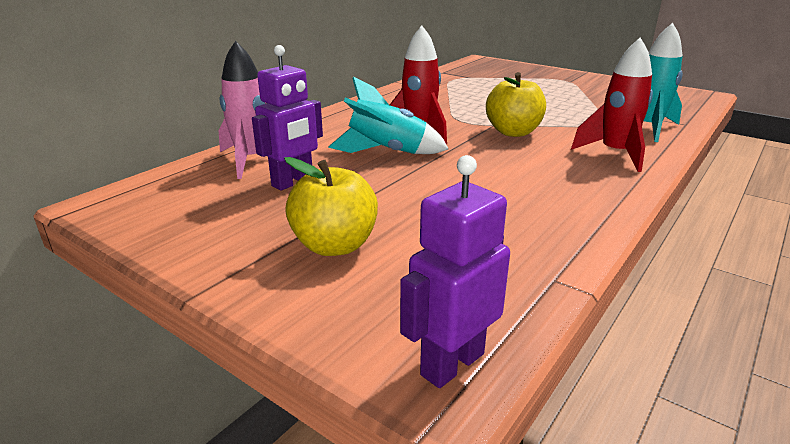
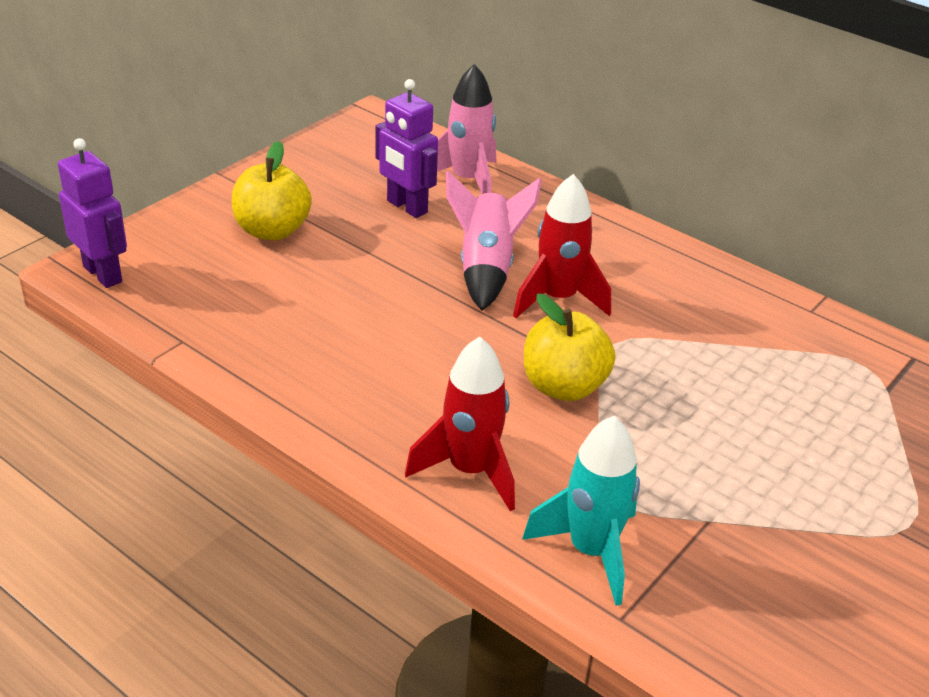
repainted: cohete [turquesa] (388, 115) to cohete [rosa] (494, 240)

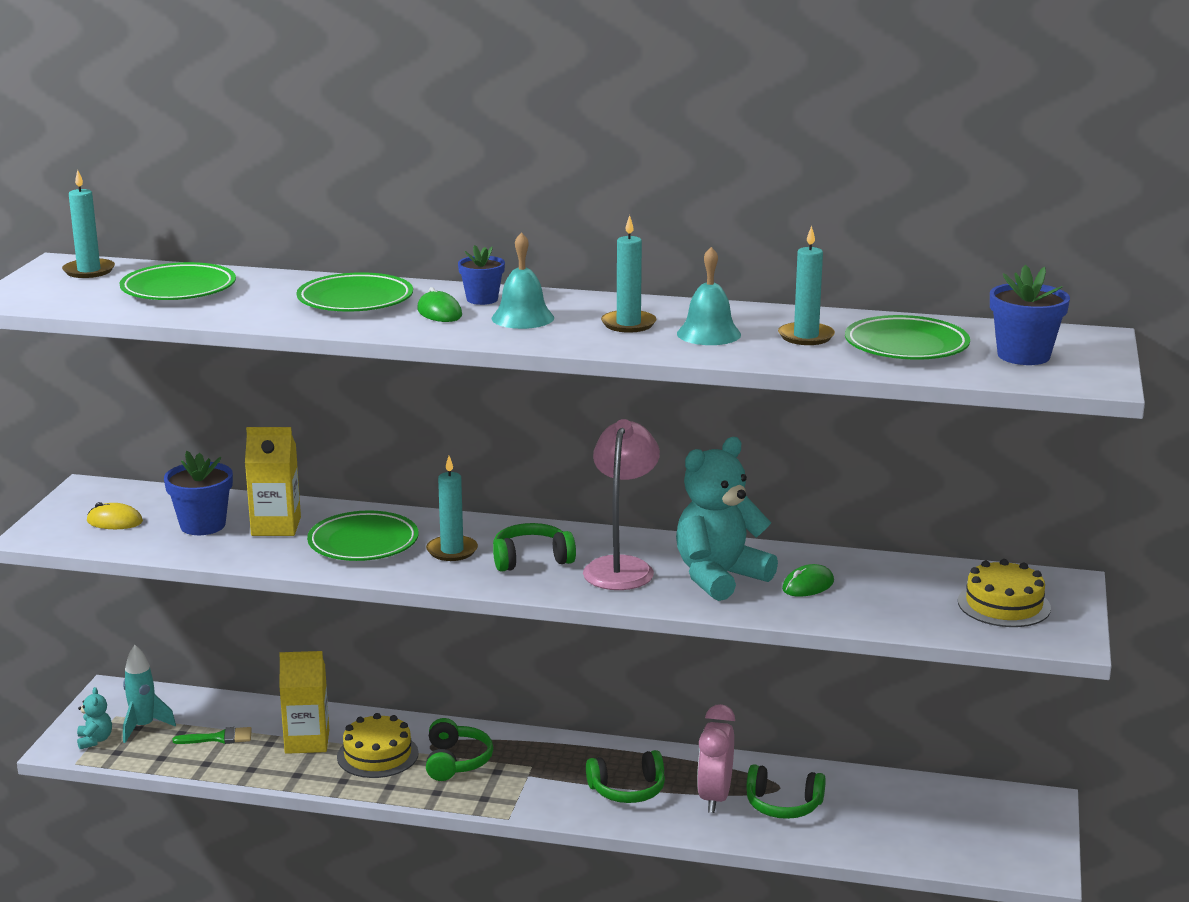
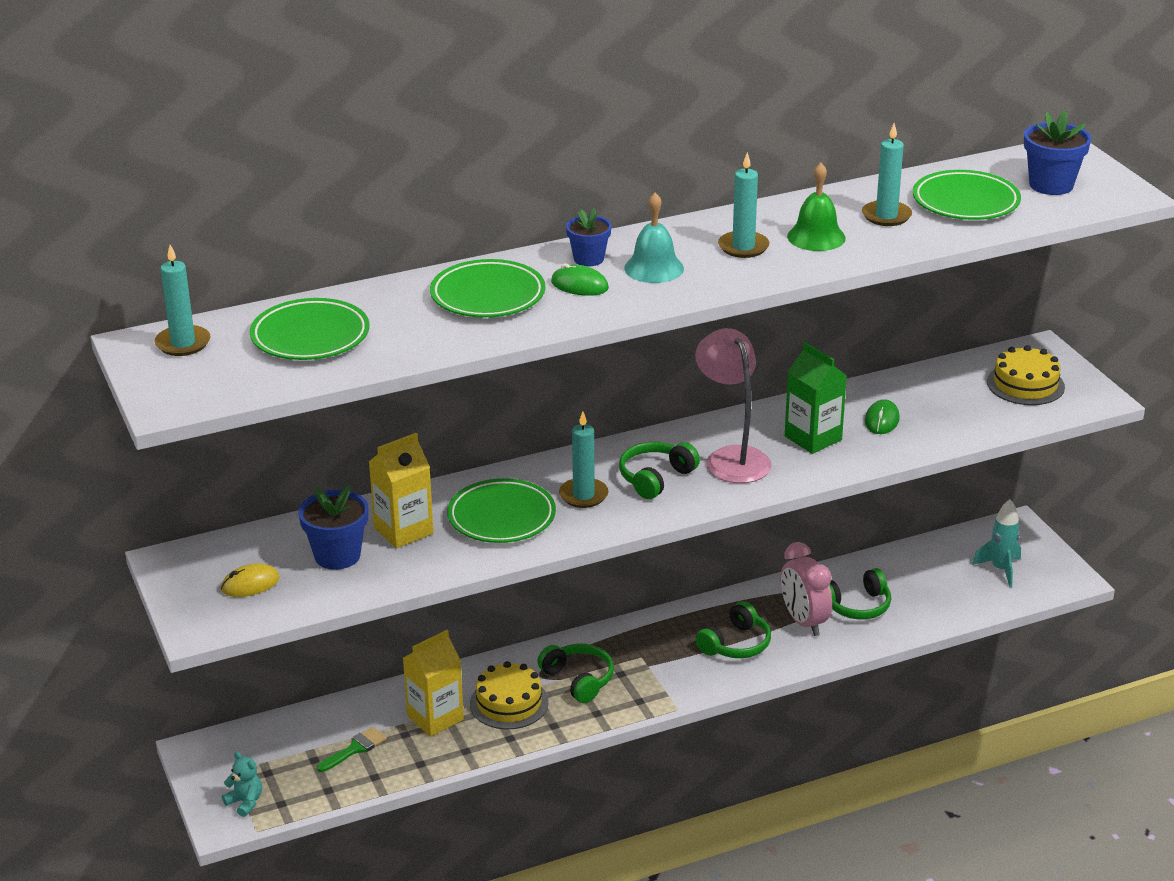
shifted: cohete [turquesa] (149, 694) to (996, 543)
swapped: osito [turquesa] (727, 519) to cartón de leche [verde] (816, 398)
repainted: campana [turquesa] (709, 296) to campana [verde] (816, 207)

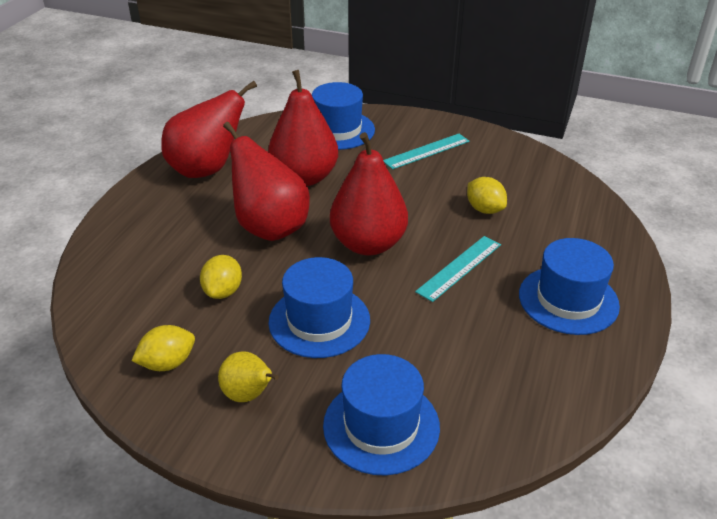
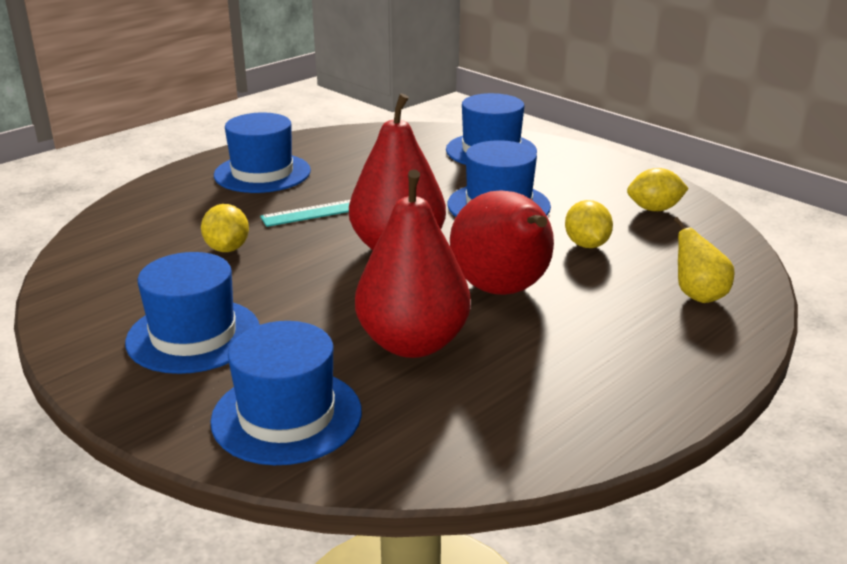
gone: pera [rojo] (209, 129)
shifted: pera [amarillo] (248, 377) to (704, 260)
swapped: regla [turquesa] (426, 151) to sombrero [azul] (192, 313)
rotated: limón [amarillo] (221, 277) = (589, 224) 45 degrees counterclockwise

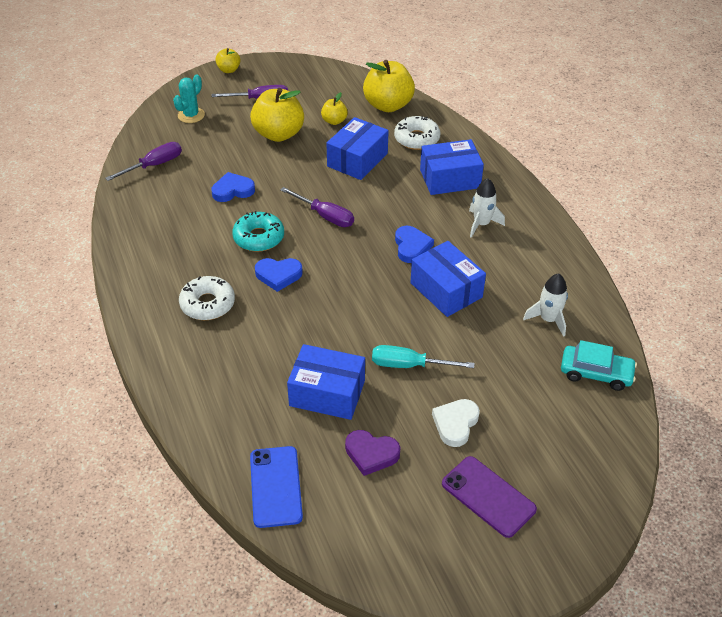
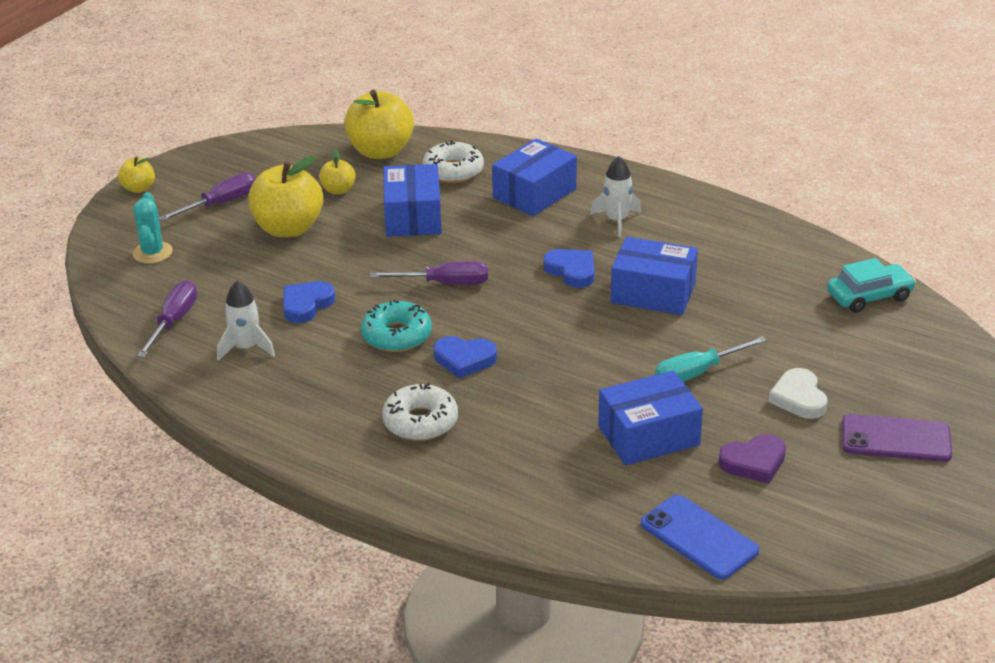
shifted: cohete [blanco] (545, 305) to (246, 320)
rotated: corazón [azul] (279, 275) = (465, 357) 45 degrees clockwise

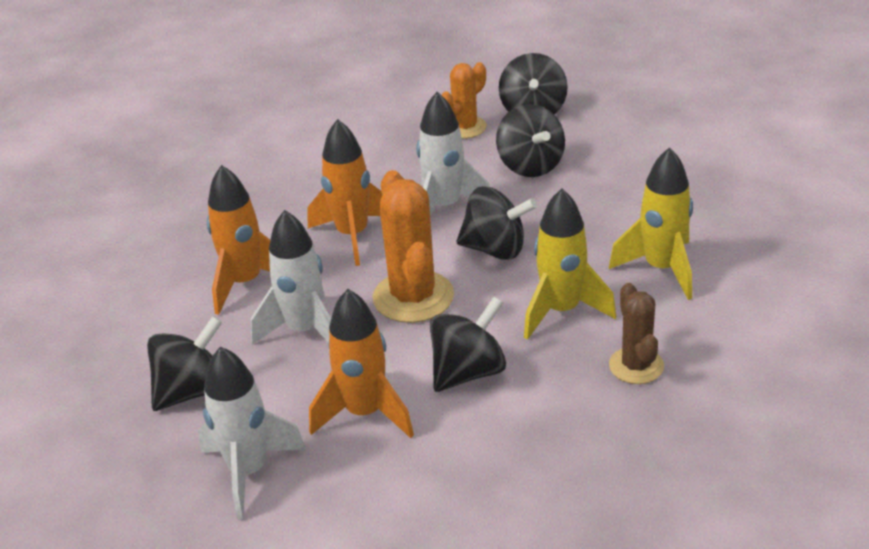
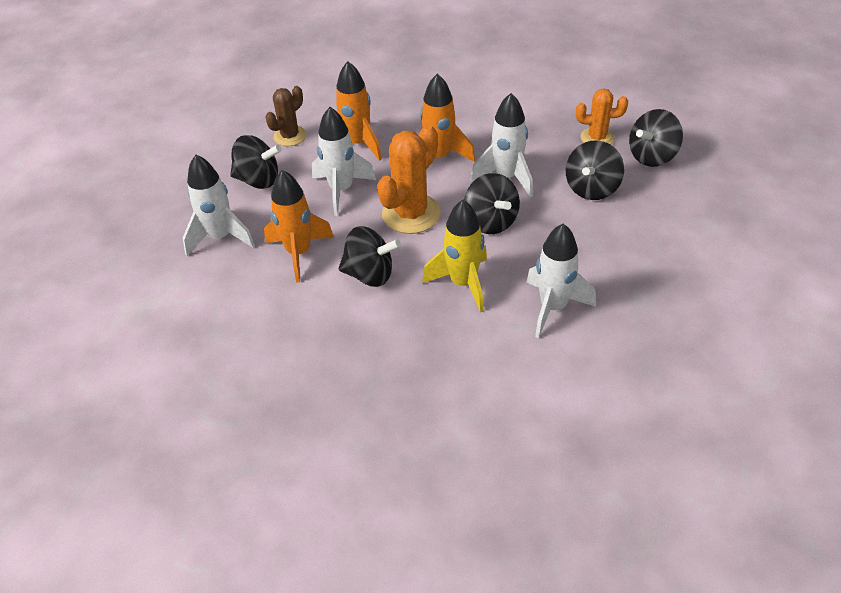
shifted: cactus [marrón] (636, 333) to (286, 116)
repainted: cohete [amarillo] (651, 223) to cohete [blanco] (561, 281)

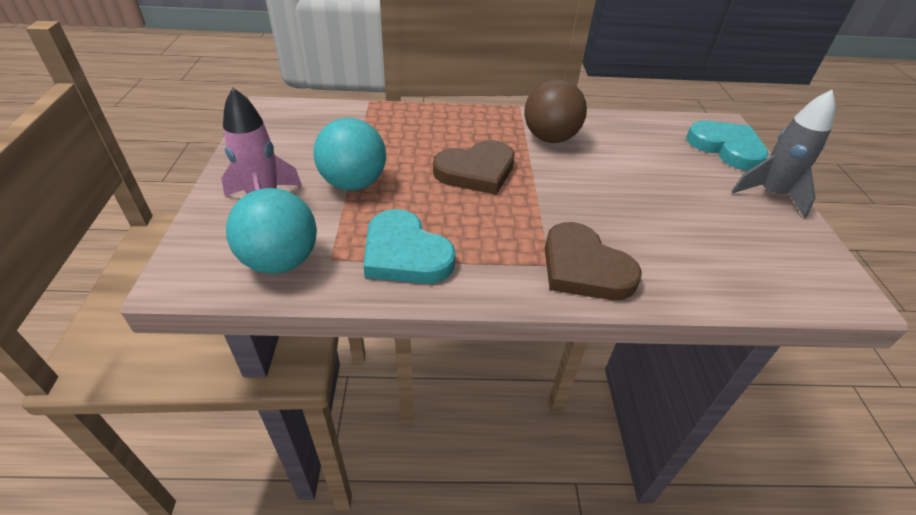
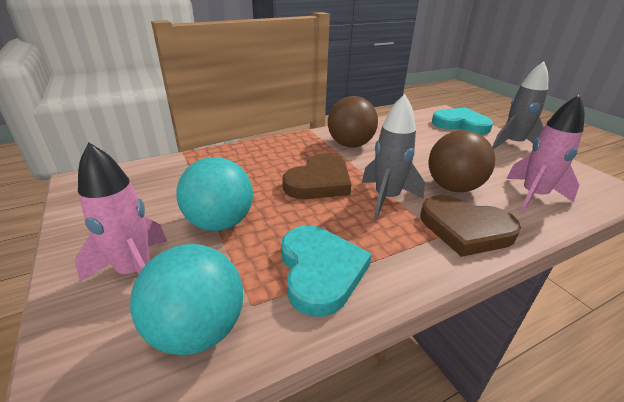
new: cohete [gris] (393, 156); pelota [marrón] (461, 161); cohete [rosa] (545, 153)
rotated: corazón [turquesa] (409, 246) = (326, 271) 120 degrees counterclockwise

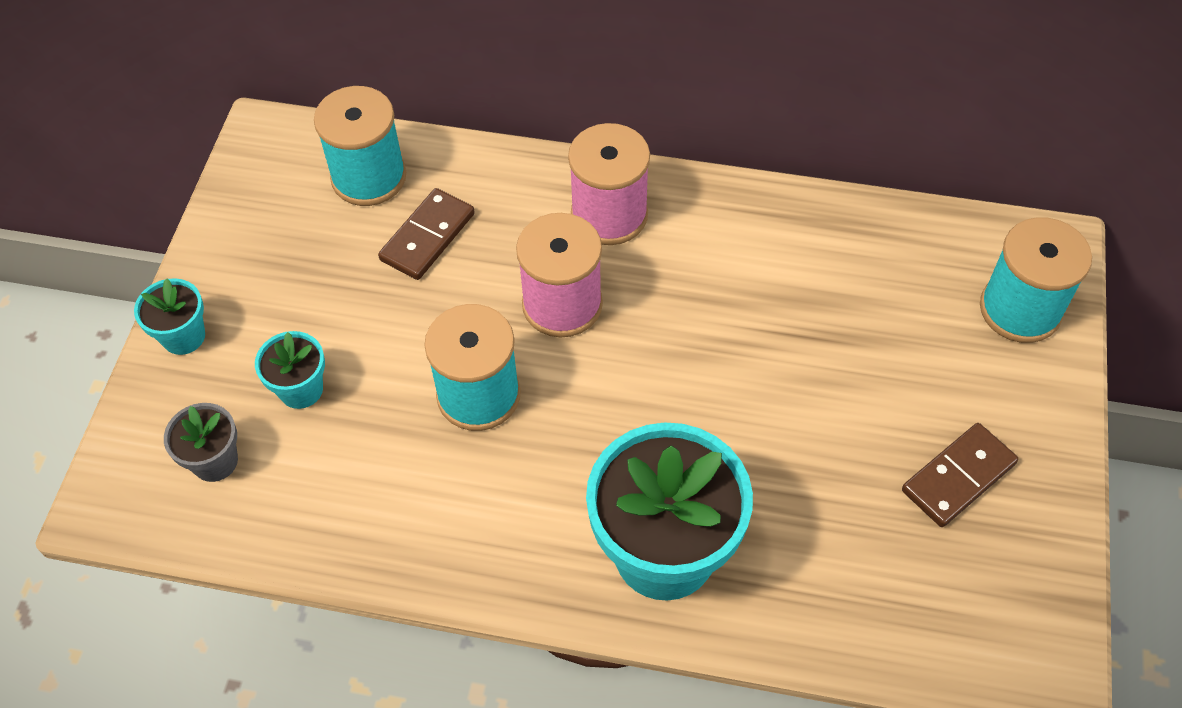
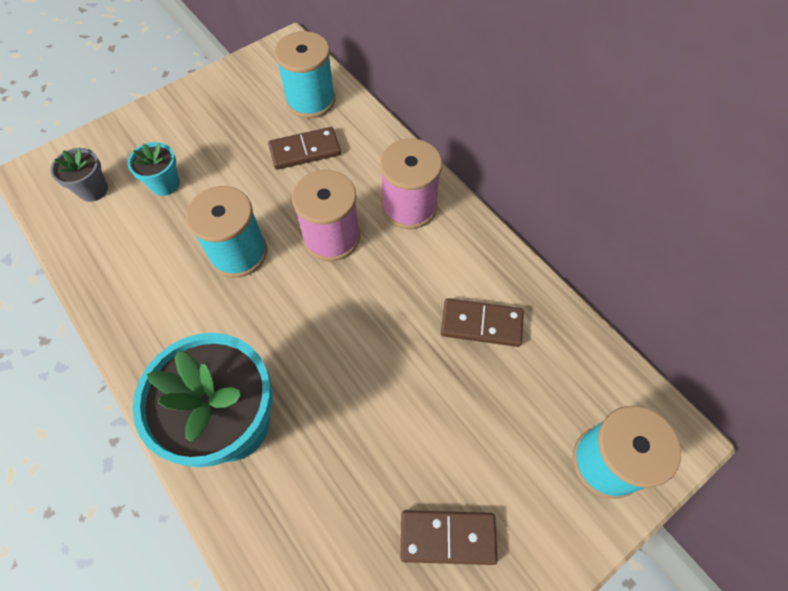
gone: maceta [turquesa] (169, 316)
new: ficha de dominó [marrón] (482, 322)

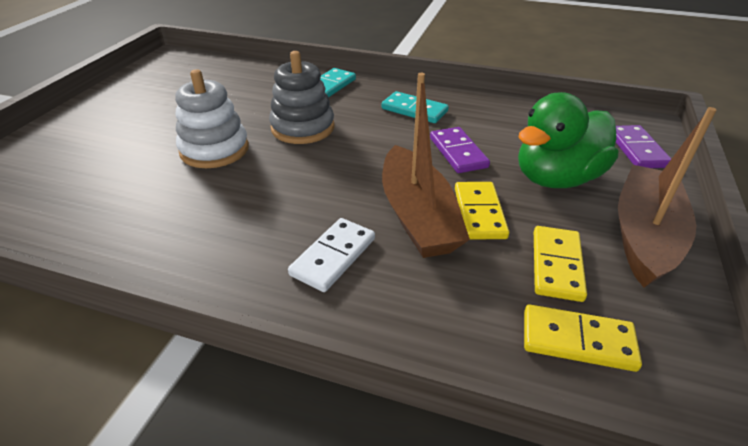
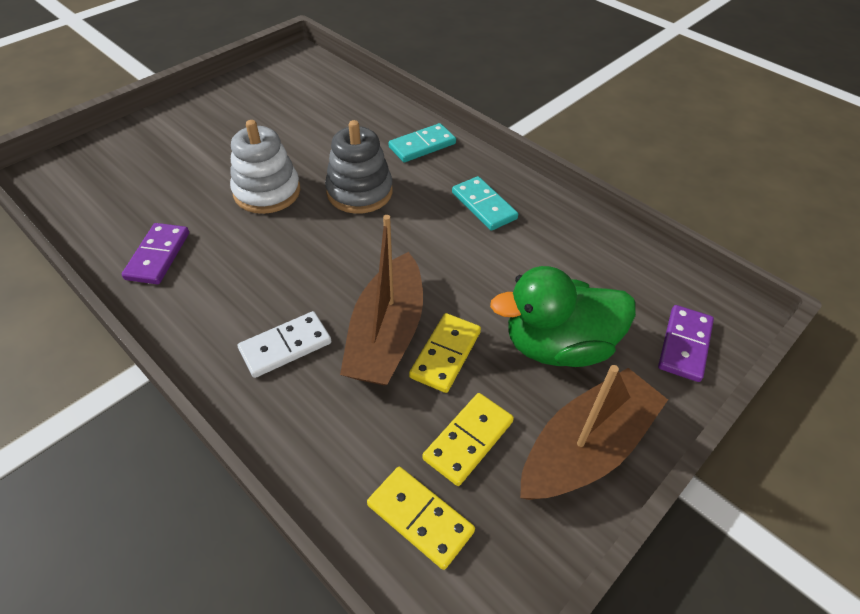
shifted: ficha de dominó [morado] (460, 150) to (155, 253)

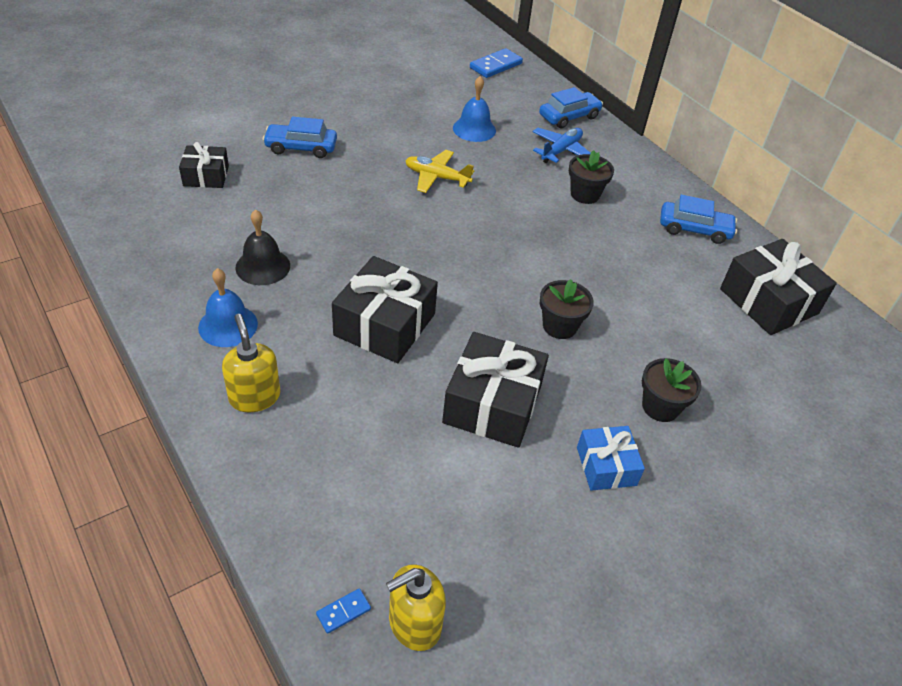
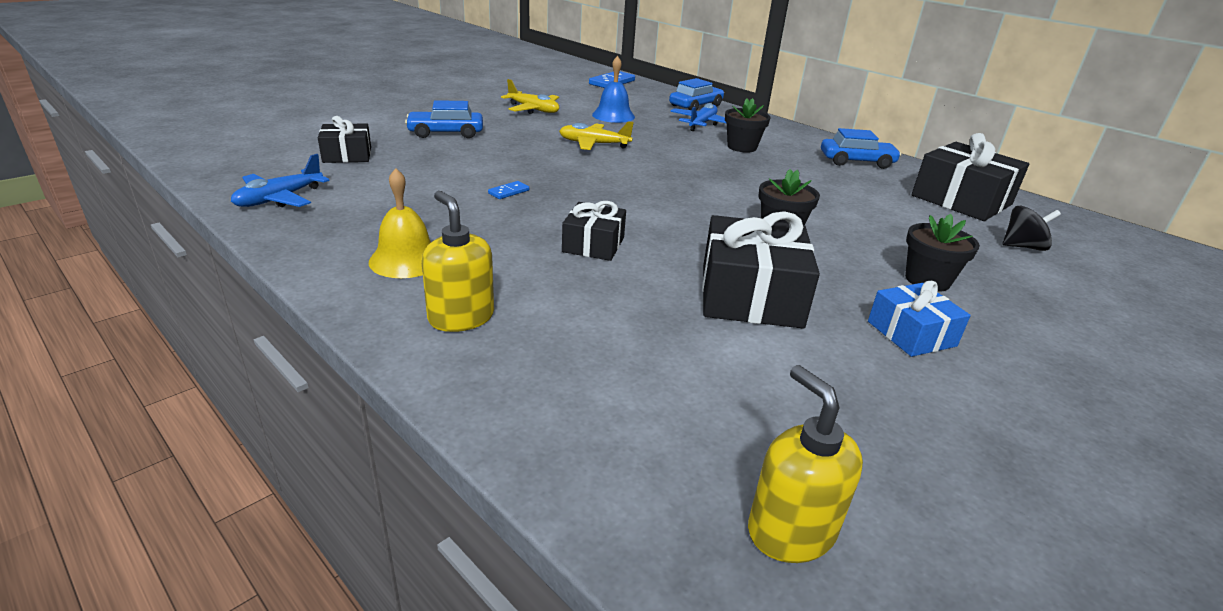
gone: campana [negro] (262, 247)
new: avión [azul] (280, 180); avión [amarillo] (530, 96); peonza [negro] (1032, 228)
shifted: ficha de dominó [azul] (343, 611) to (508, 190)
repainted: campana [azul] (228, 307) to campana [amarillo] (399, 223)
rotated: dispensador de jabón [amarillo] (416, 607) = (805, 464) 105 degrees clockwise
scaled: regalo [negro] (385, 309) = (594, 231) x0.58

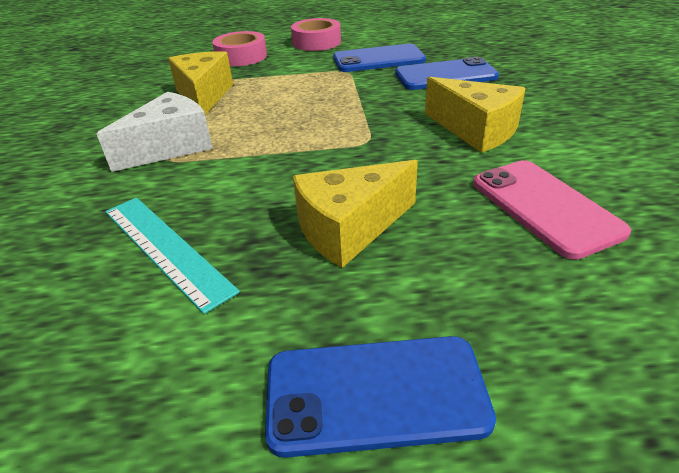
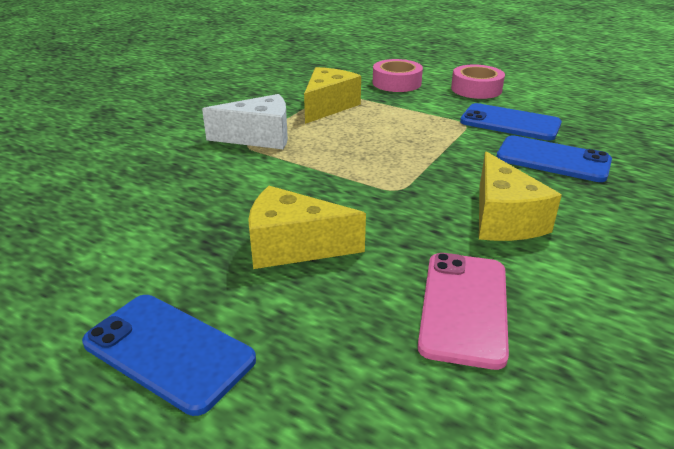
gone: regla [turquesa] (172, 256)

